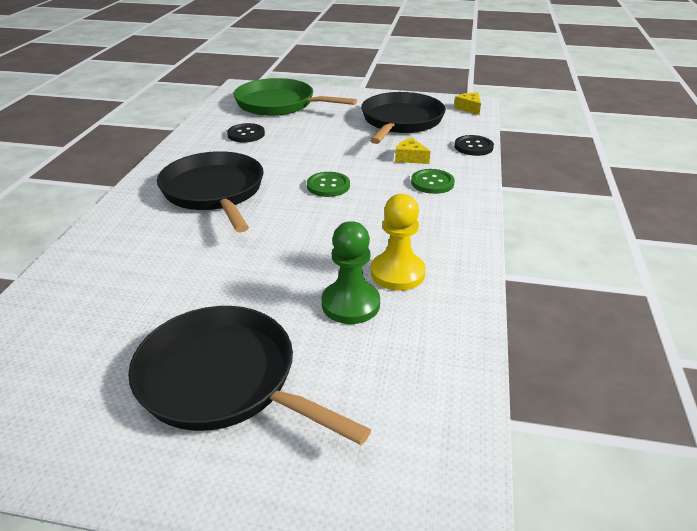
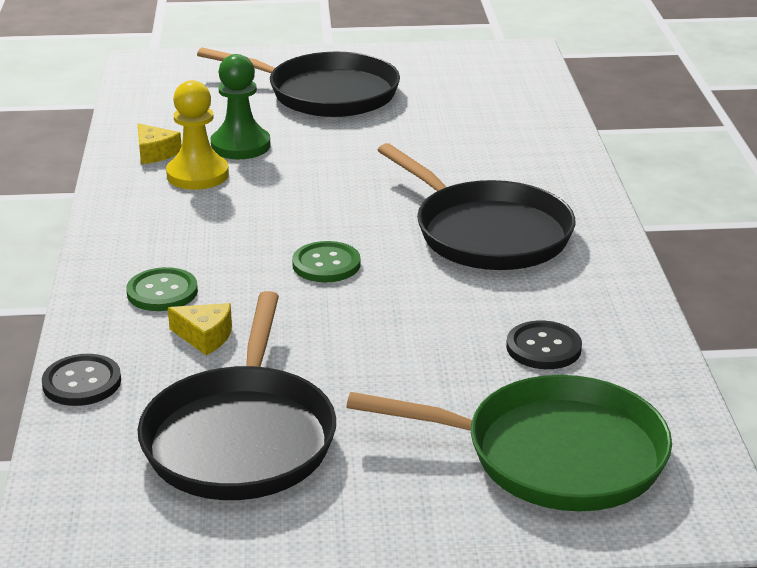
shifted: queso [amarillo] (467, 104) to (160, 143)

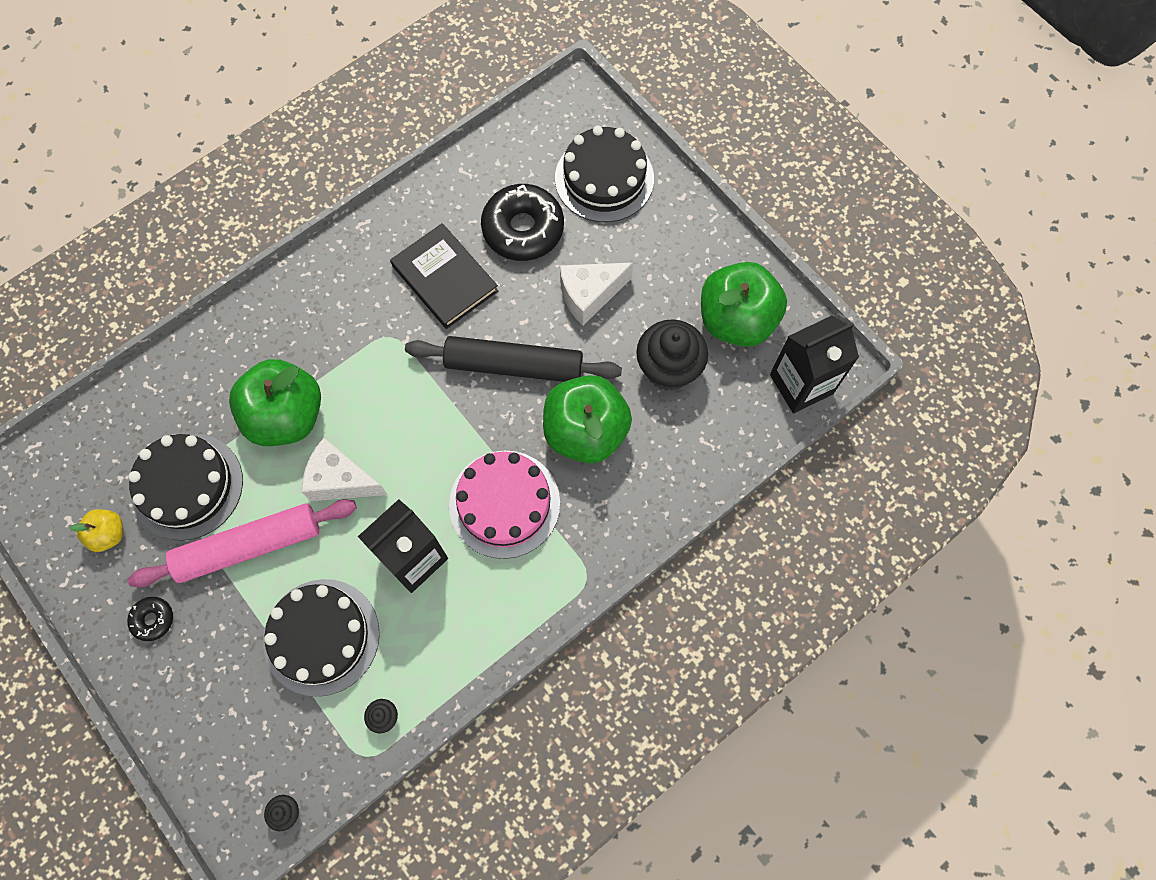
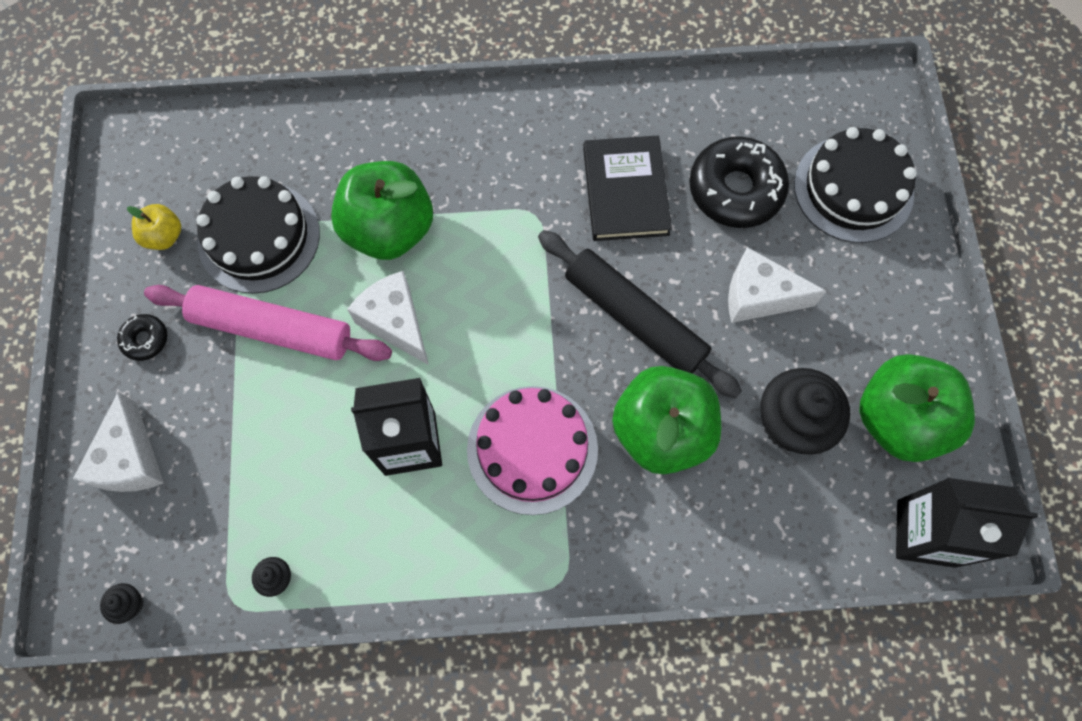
gone: tarta [negro] (321, 638)
new: queso [blanco] (118, 442)

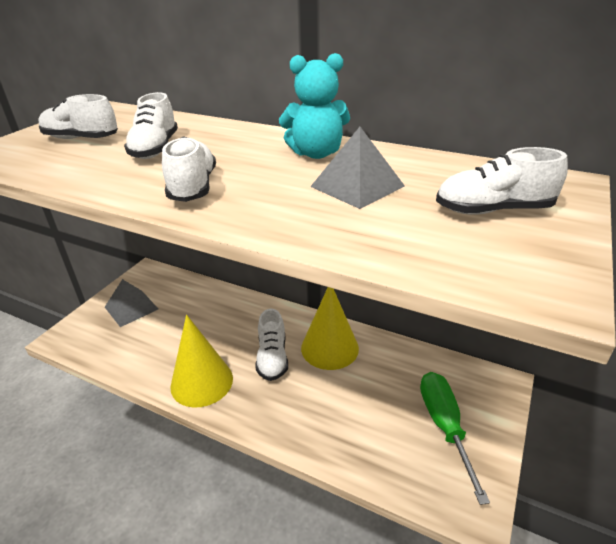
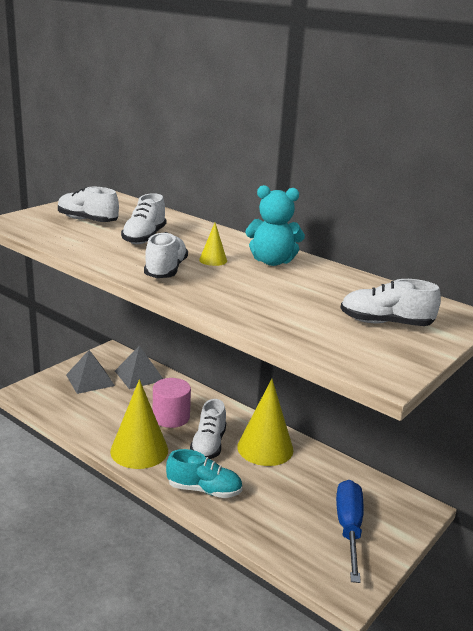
new: cilindro [rosa] (172, 403); zapato [turquesa] (204, 473); cono [amarillo] (213, 244)
shifted: pirámide [gris] (357, 168) to (139, 367)
repainted: destornillador [verde] (455, 438) to destornillador [azul] (350, 531)

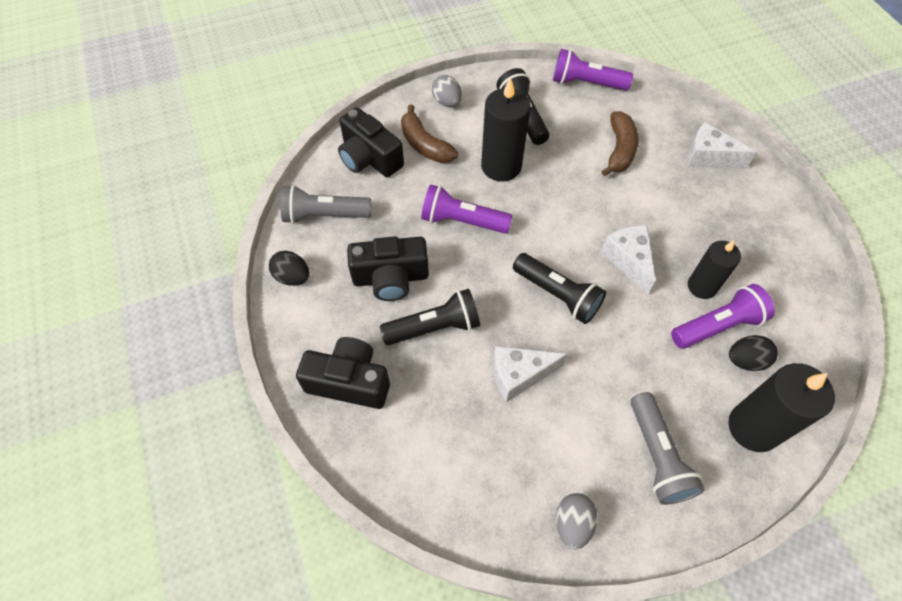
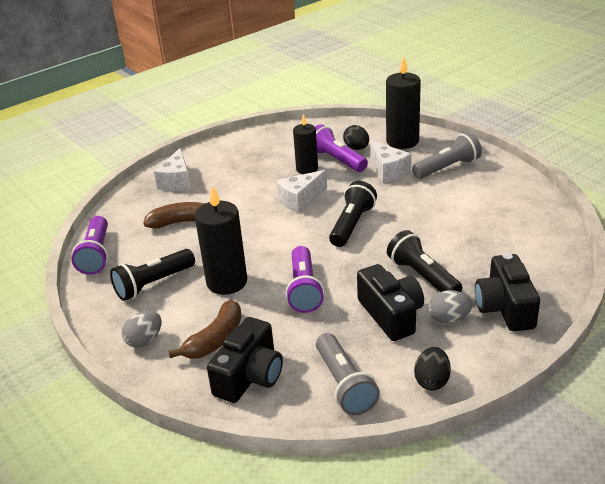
shifted: queso [blanco] (530, 374) to (391, 161); huevo [gris] (577, 521) to (451, 306)

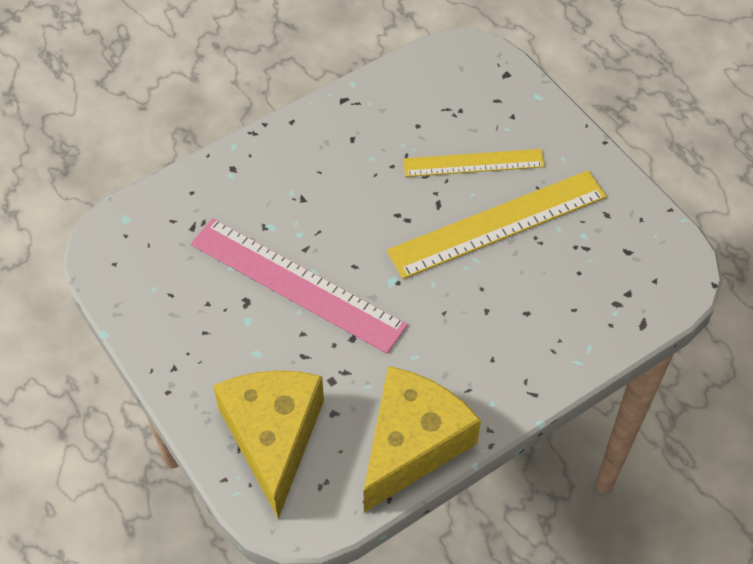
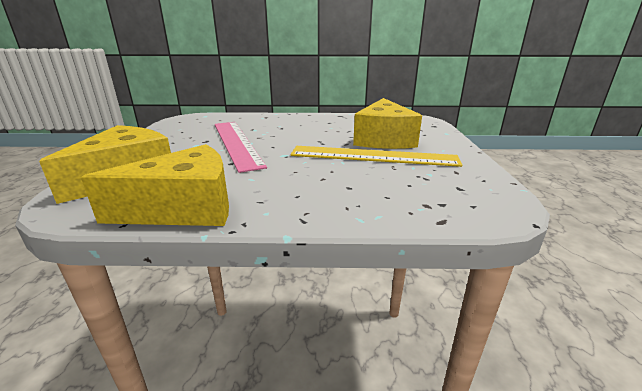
swapped: regla [amarillo] (474, 163) to queso [amarillo] (387, 123)

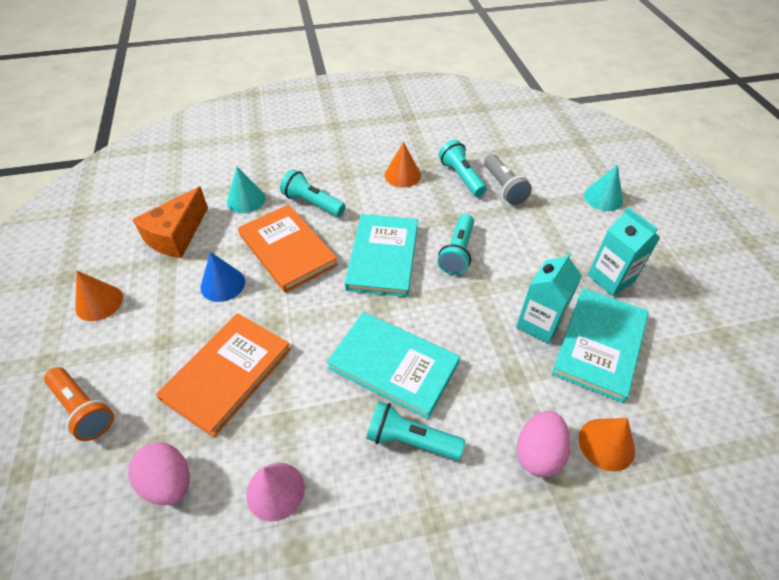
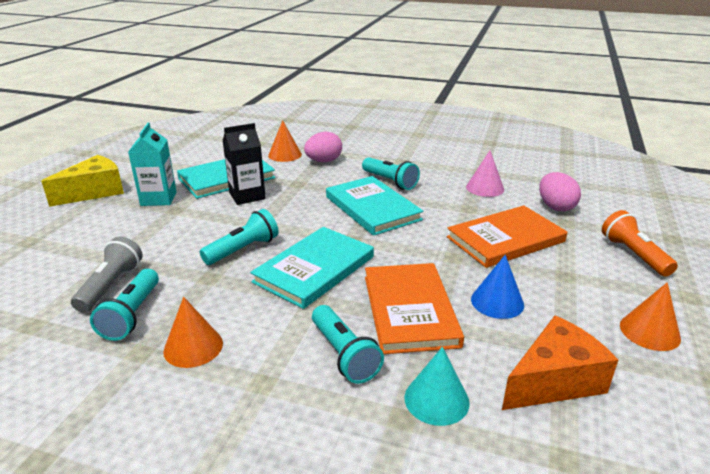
gone: cono [turquesa] (603, 187)
new: queso [amarillo] (82, 181)
repainted: cartón de leche [turquesa] (549, 298) to cartón de leche [negro] (244, 164)

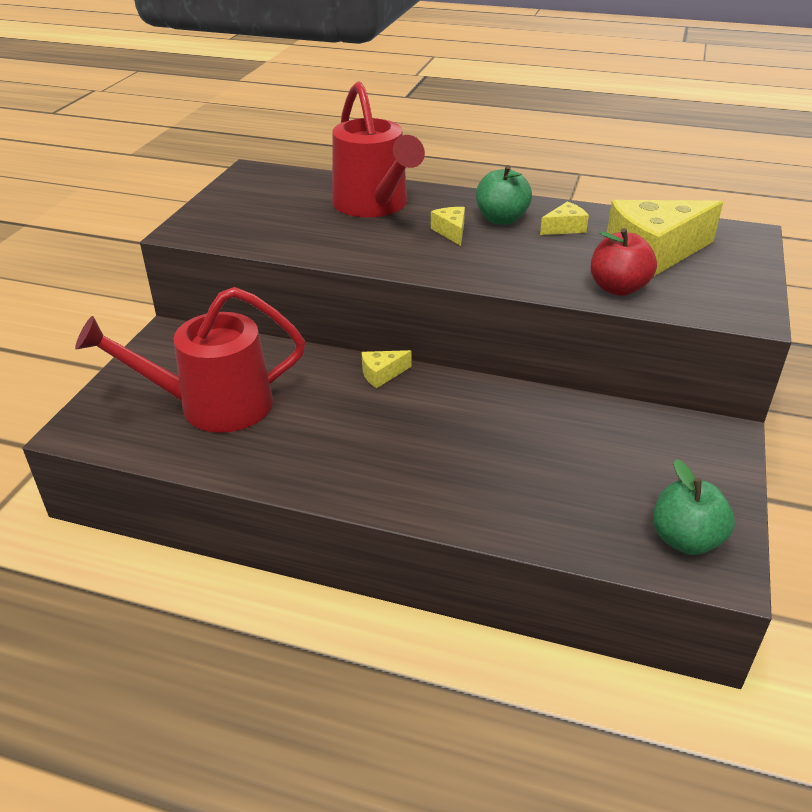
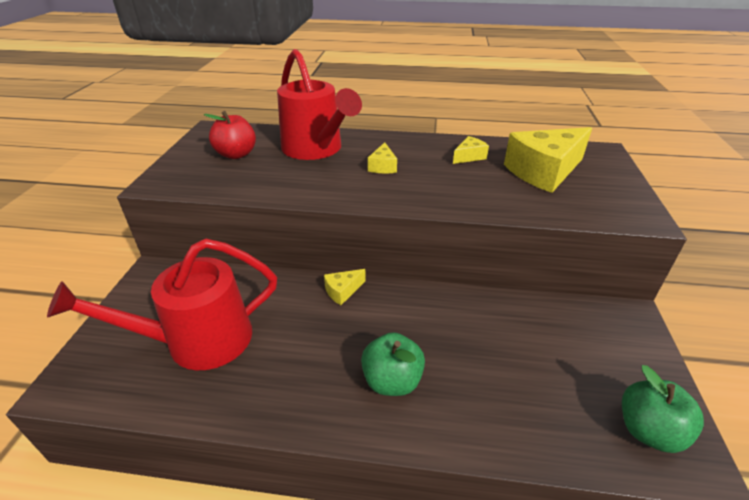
shifted: manzana [verde] (504, 195) to (393, 364); manzana [rojo] (624, 262) to (230, 135)
rotated: queso [amarillo] (448, 226) = (382, 157) 150 degrees counterclockwise

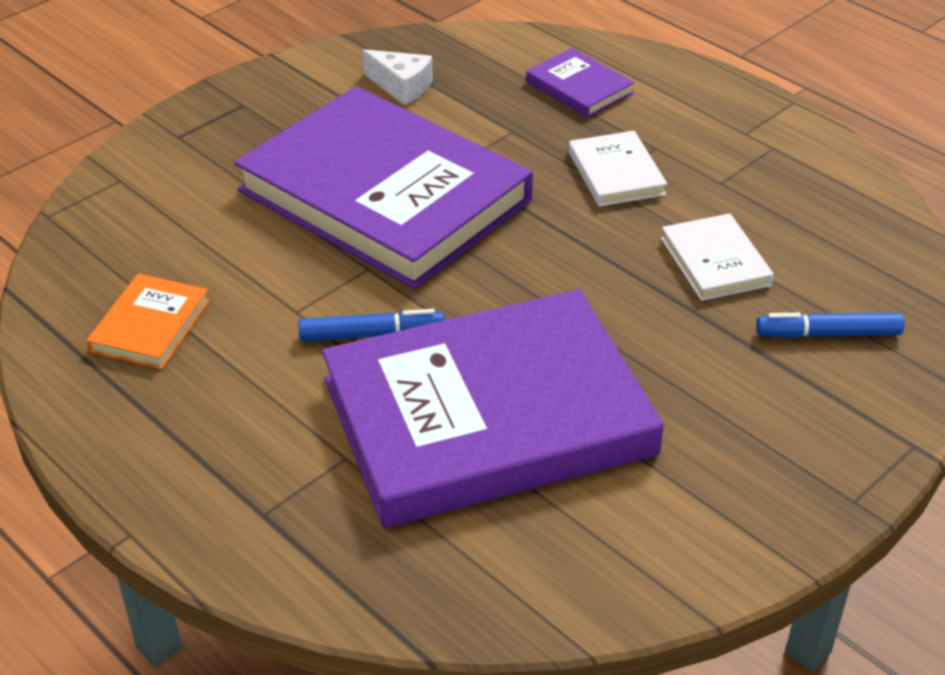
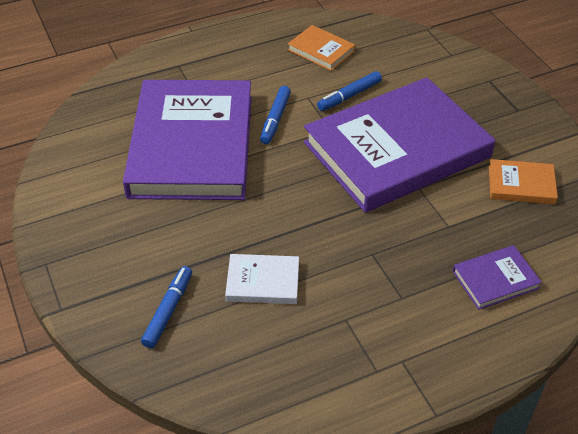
gone: libro [blanco] (618, 169)
new: rotulador [azul] (349, 91)
swapped: queso [blanco] (397, 77) to libro [naranja] (523, 181)

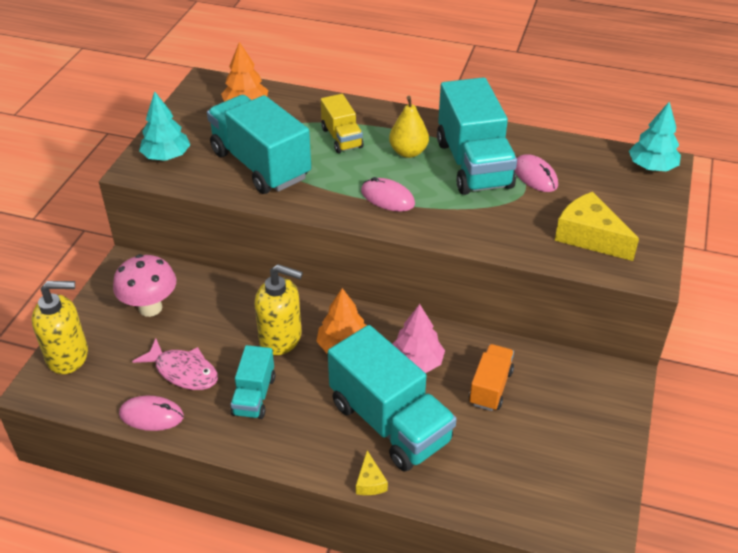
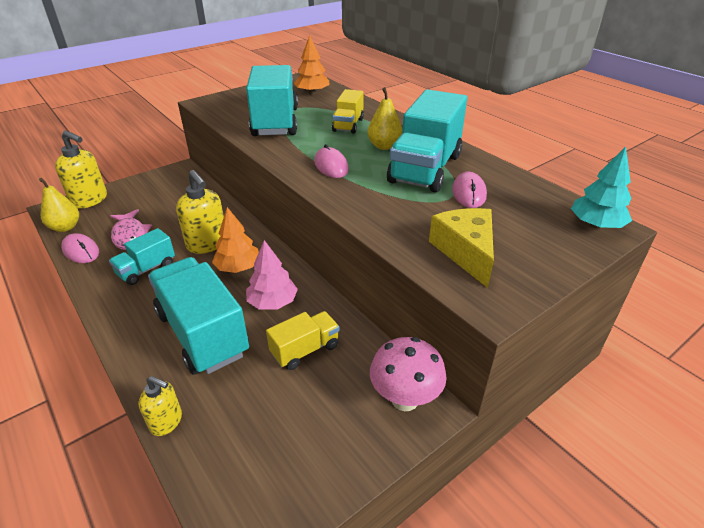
gone: árbol [turquesa] (164, 126); queso [amarillo] (372, 473)
new: pera [amarillo] (59, 205); dispensador de jabón [amarillo] (160, 406)
shifted: seta [rosa] (144, 285) to (408, 374)
repainted: camión [naranja] (491, 377) to camión [amarillo] (302, 340)
rotated: camión [turquesa] (392, 398) = (198, 316) 150 degrees clockwise

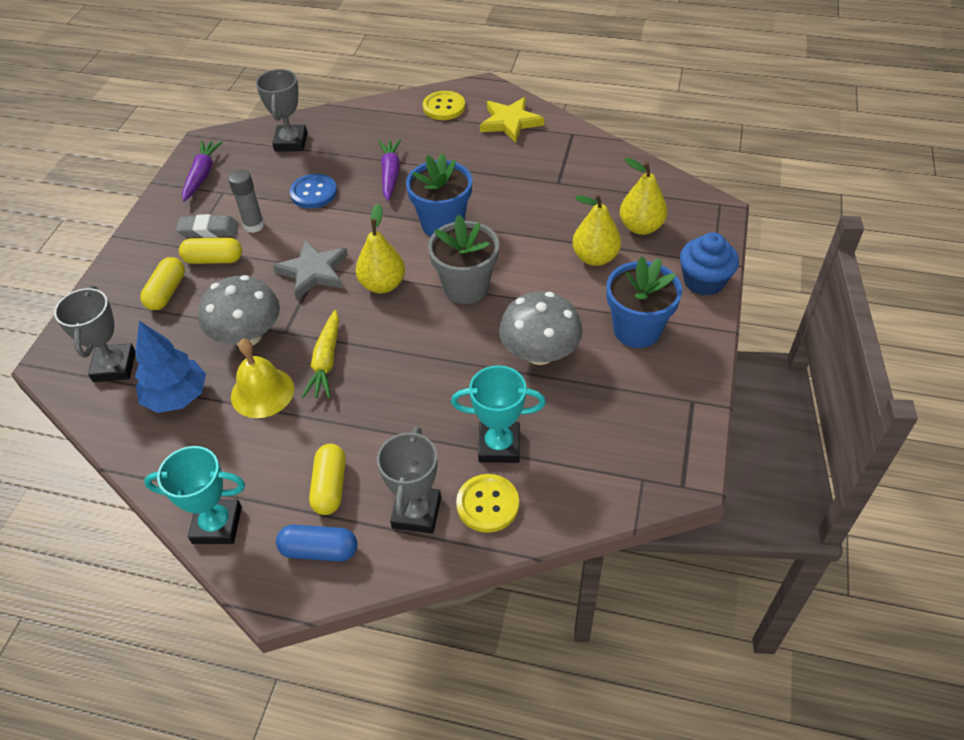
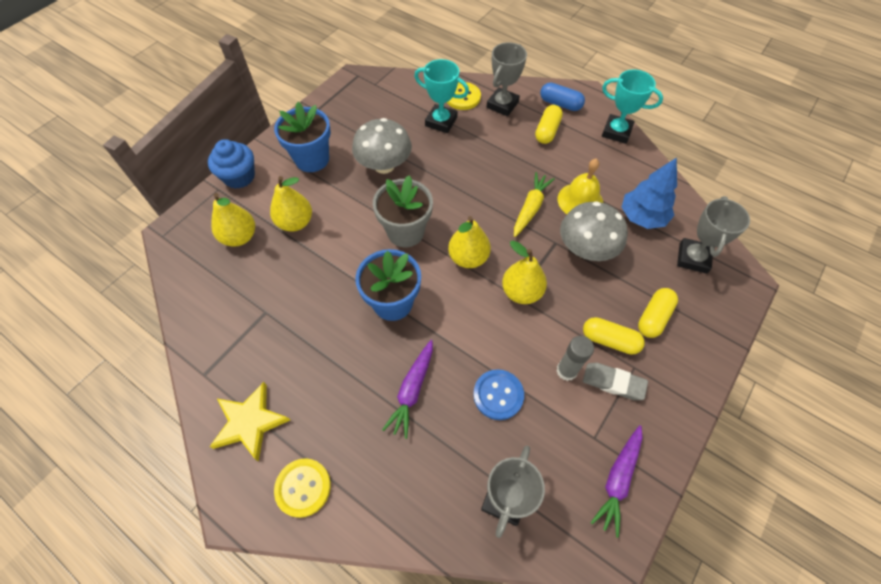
swapped: estrella [gris] (310, 270) to pera [amarillo] (524, 272)

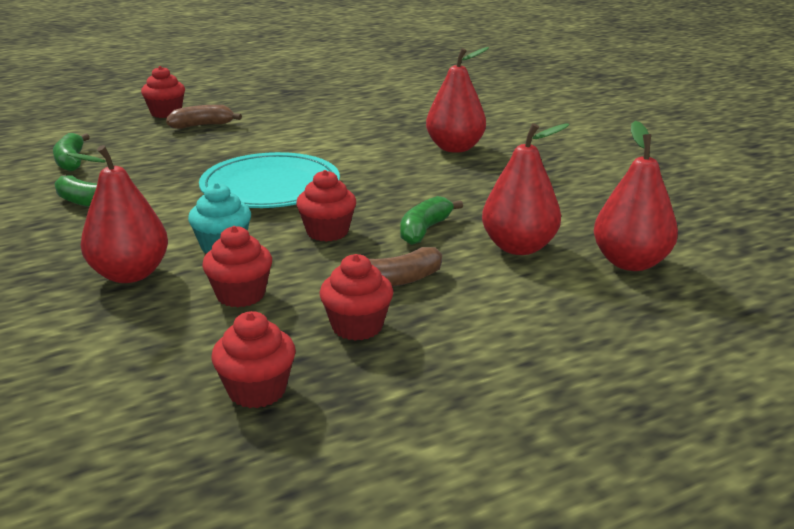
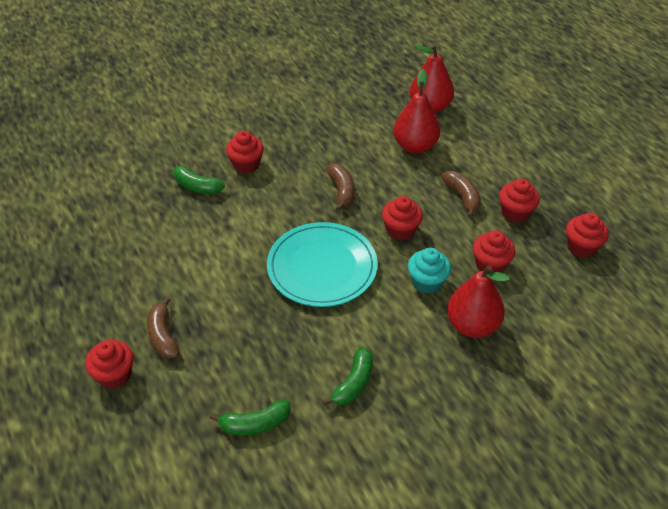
new: plátano [marrón] (340, 187)
shifted: plátano [verde] (431, 220) to (199, 177)
swapped: pera [rojo] (457, 100) to magdalena [rojo] (245, 152)

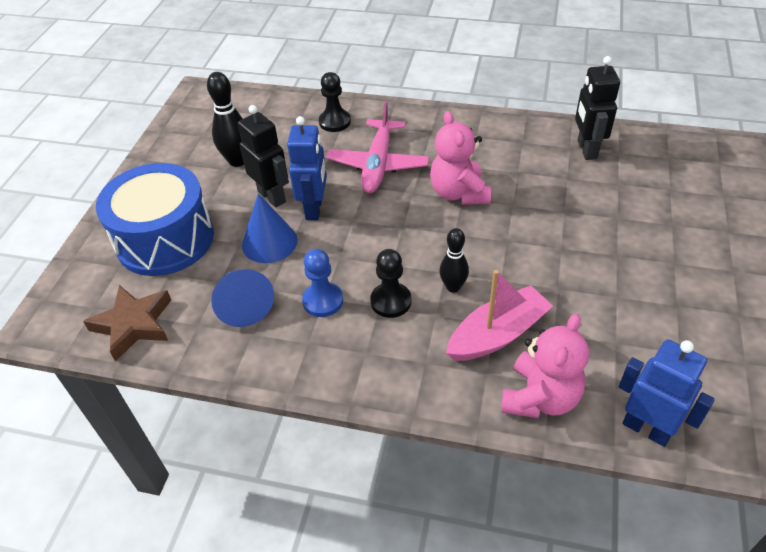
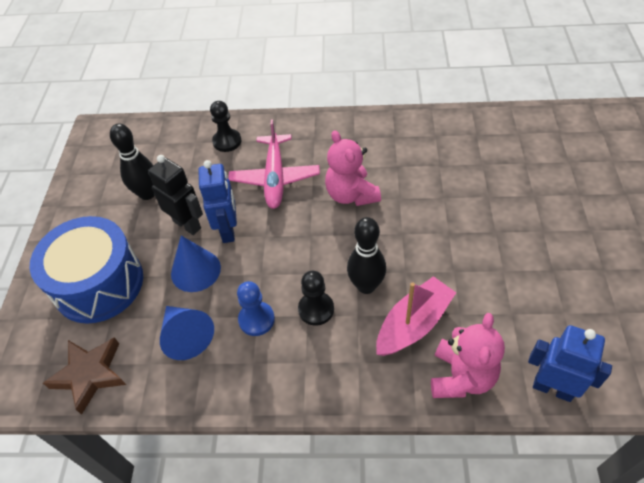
gone: robot [negro] (597, 108)
scaled: bolo [negro] (454, 260) = (366, 255) x1.51

